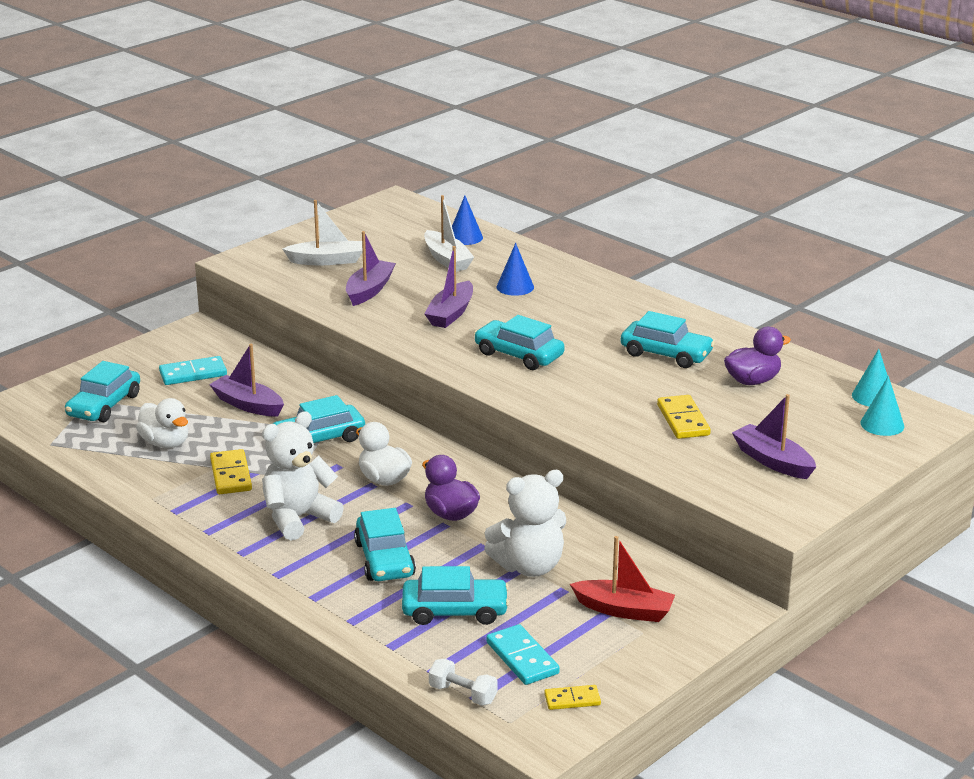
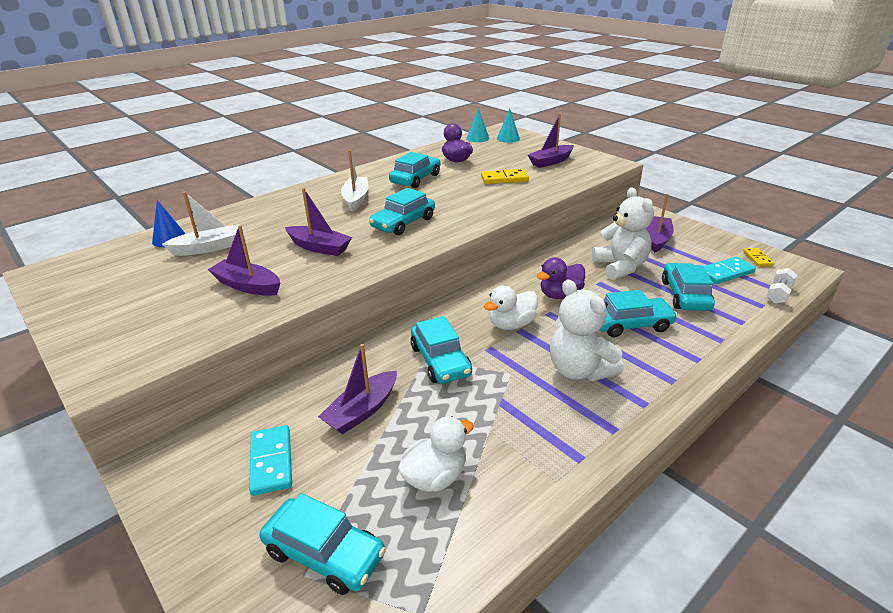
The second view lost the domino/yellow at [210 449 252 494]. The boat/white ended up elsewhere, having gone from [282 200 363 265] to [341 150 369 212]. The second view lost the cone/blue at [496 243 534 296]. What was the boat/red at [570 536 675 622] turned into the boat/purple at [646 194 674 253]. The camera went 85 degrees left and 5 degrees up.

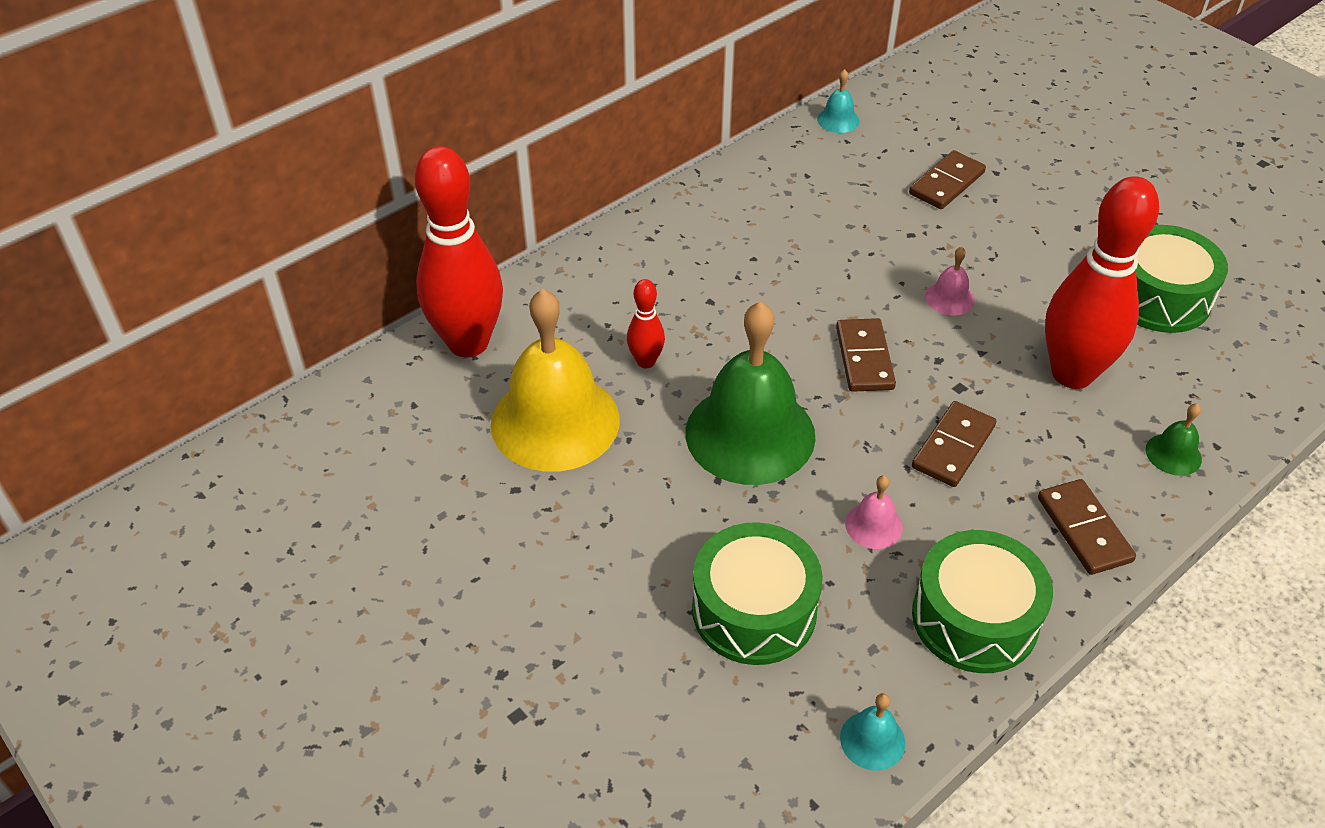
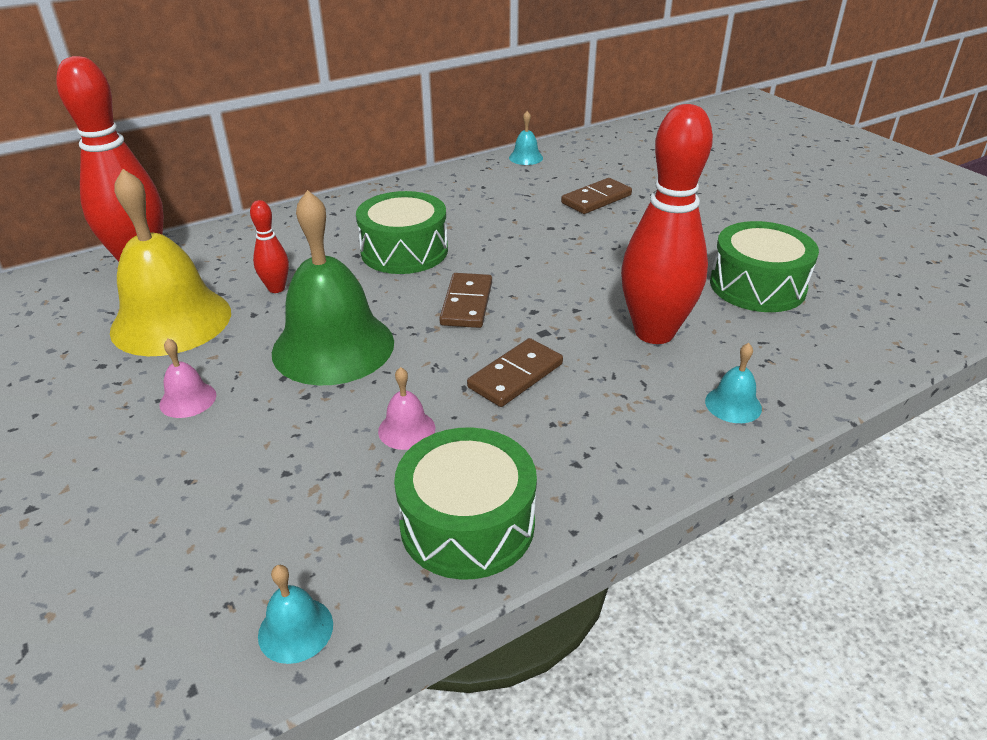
The drum/green ended up elsewhere, having gone from [692 522 823 665] to [356 191 448 274]. The bell/pink ended up elsewhere, having gone from [925 247 975 316] to [159 338 216 418]. The second view lost the domino/brown at [1038 479 1136 575]. What was the bell/green at [1145 404 1202 476] turned into the bell/turquoise at [705 343 762 423]. The camera went 10 degrees right and 10 degrees down.

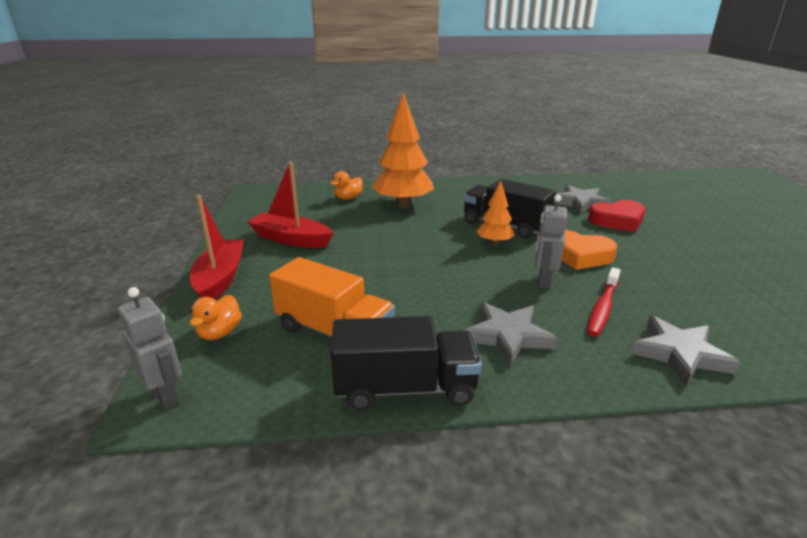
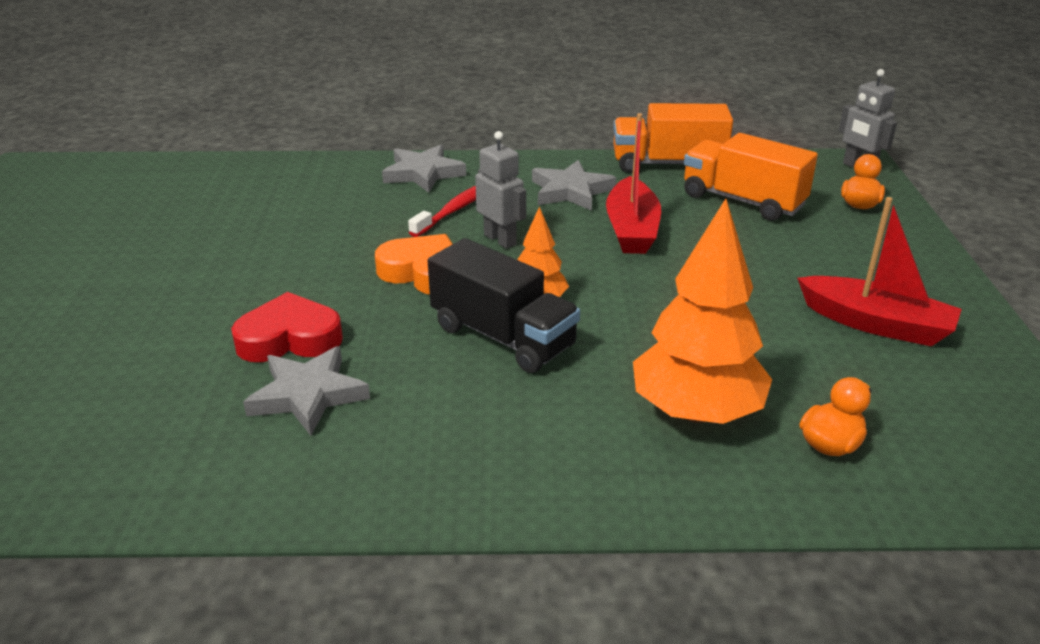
The boat/red ended up elsewhere, having gone from [190 195 244 300] to [606 113 661 254]. What was the truck/black at [331 316 482 410] turned into the truck/orange at [613 103 733 173]. The robot/grey at [535 195 567 289] ended up facing another way, 60 degrees counterclockwise from before. The camera went 175 degrees left and 5 degrees up.

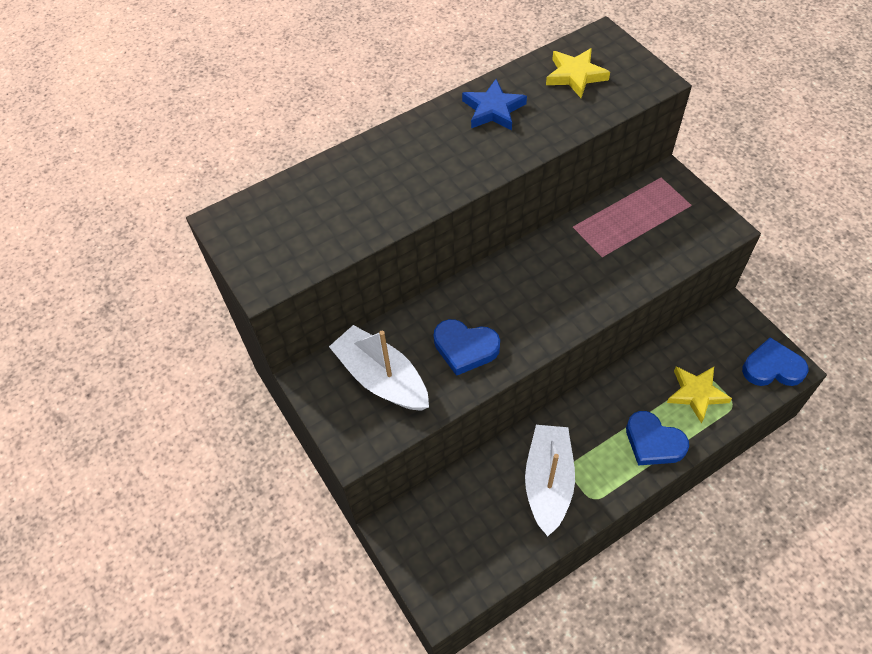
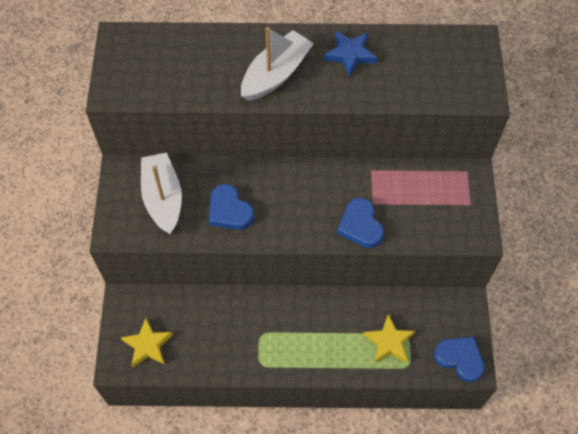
The boat/white ended up elsewhere, having gone from [525 425 575 536] to [241 27 314 101]. The star/yellow ended up elsewhere, having gone from [546 48 610 98] to [121 318 173 368]. The heart/blue ended up elsewhere, having gone from [626 411 689 466] to [337 198 384 248]. The camera went 30 degrees right and 5 degrees up.

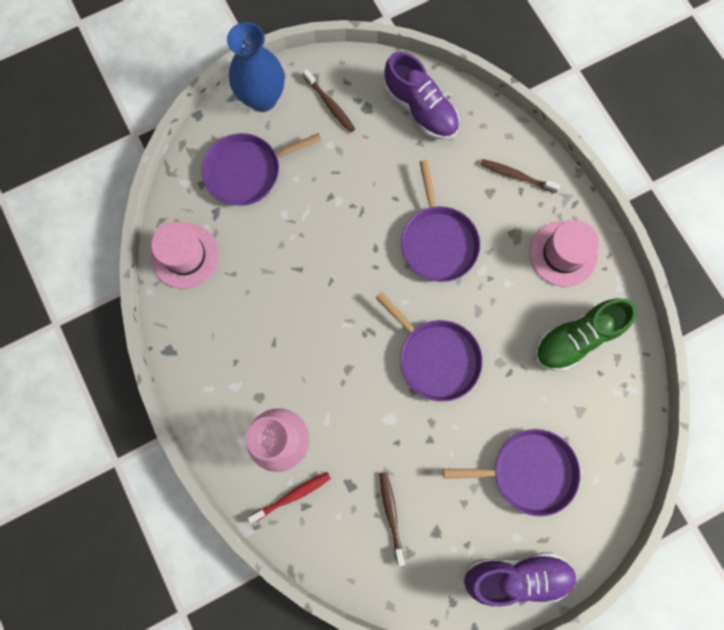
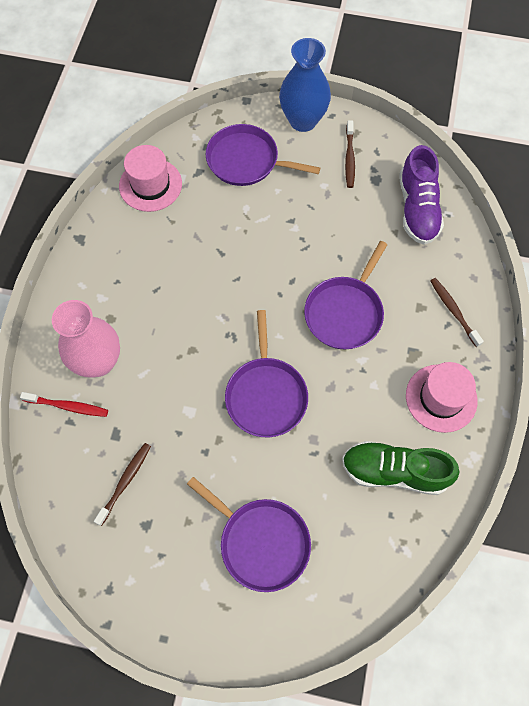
The second view lost the shoe/purple at [463 552 577 606]. The camera went 40 degrees right and 10 degrees down.

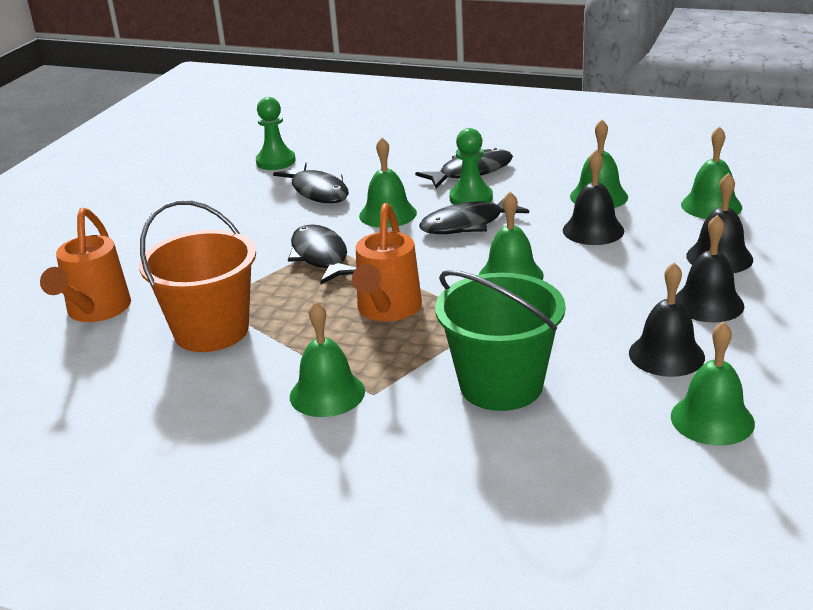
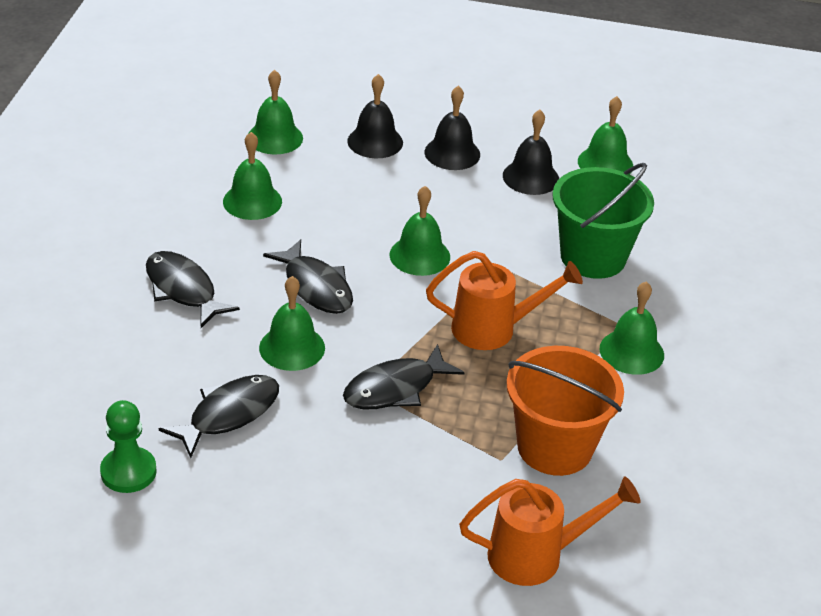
The second view lost the pawn/green at [449 128 493 205]. The second view lost the bell/black at [563 150 624 245]. The camera went 105 degrees left and 10 degrees up.

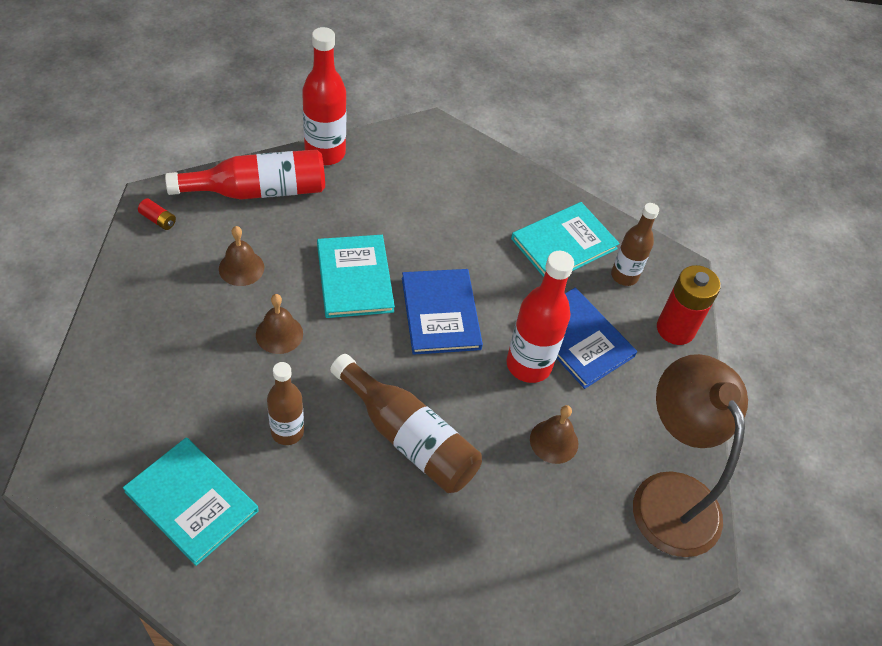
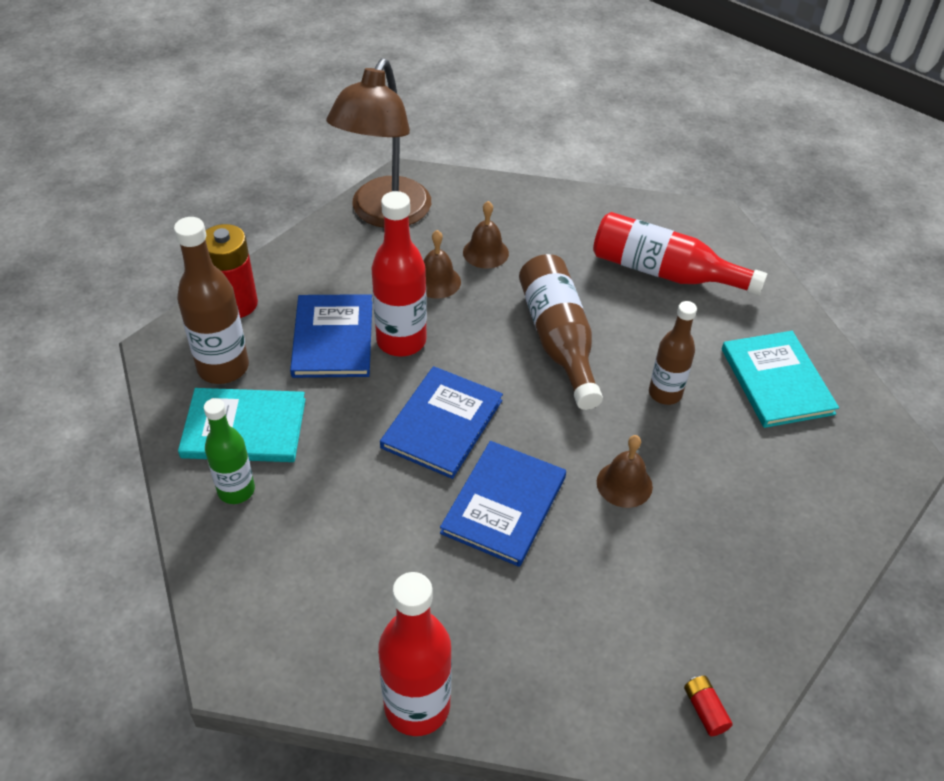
The bottle/red ended up elsewhere, having gone from [165 149 325 200] to [593 212 767 296]. The bell/brown ended up elsewhere, having gone from [219 226 264 286] to [463 201 509 269]. What was the book/turquoise at [317 235 395 318] turned into the book/blue at [440 441 566 567]. The size of the bottle/brown at [611 203 659 286] changed by a factor of 1.52. The second view gained the bottle/green at [204 398 255 504]. The camera went 140 degrees left and 5 degrees down.

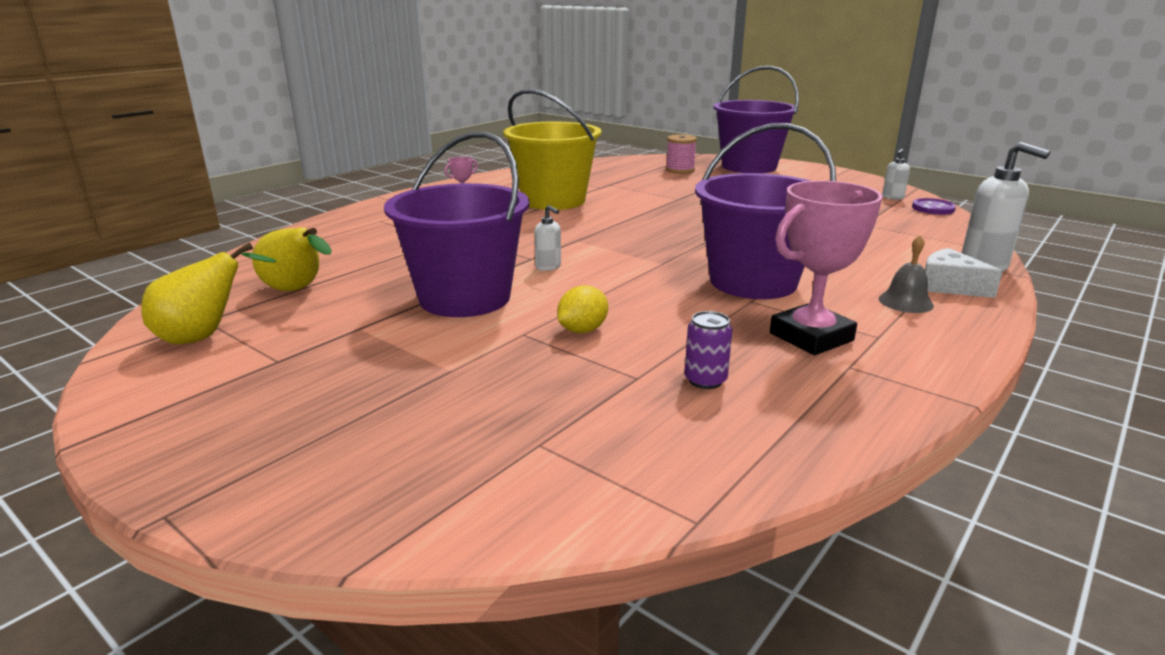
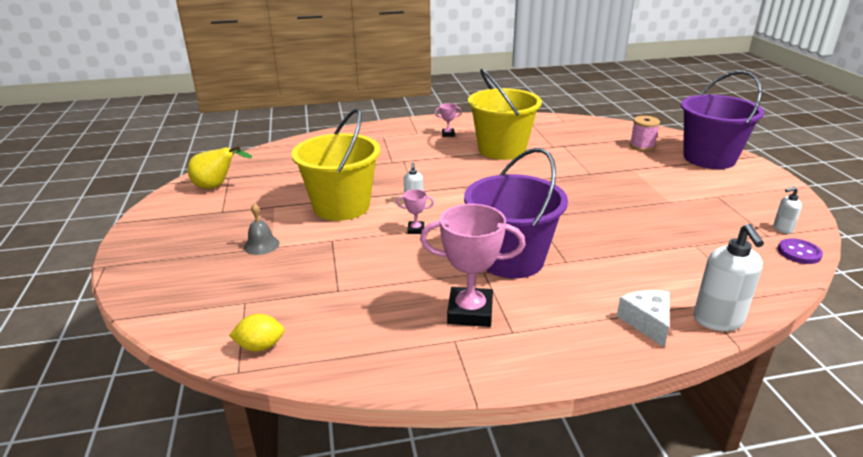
The second view lost the pear/yellow at [252 227 332 291]. What was the bucket/purple at [384 132 529 317] turned into the bucket/yellow at [291 109 380 221]. The lemon/yellow ended up elsewhere, having gone from [557 285 608 333] to [229 314 284 351]. The second view lost the can/purple at [684 311 732 389]. The bell/grey ended up elsewhere, having gone from [879 235 934 313] to [244 203 279 255]. The second view gained the trophy/pink at [397 189 434 234]. The camera went 40 degrees right and 5 degrees up.

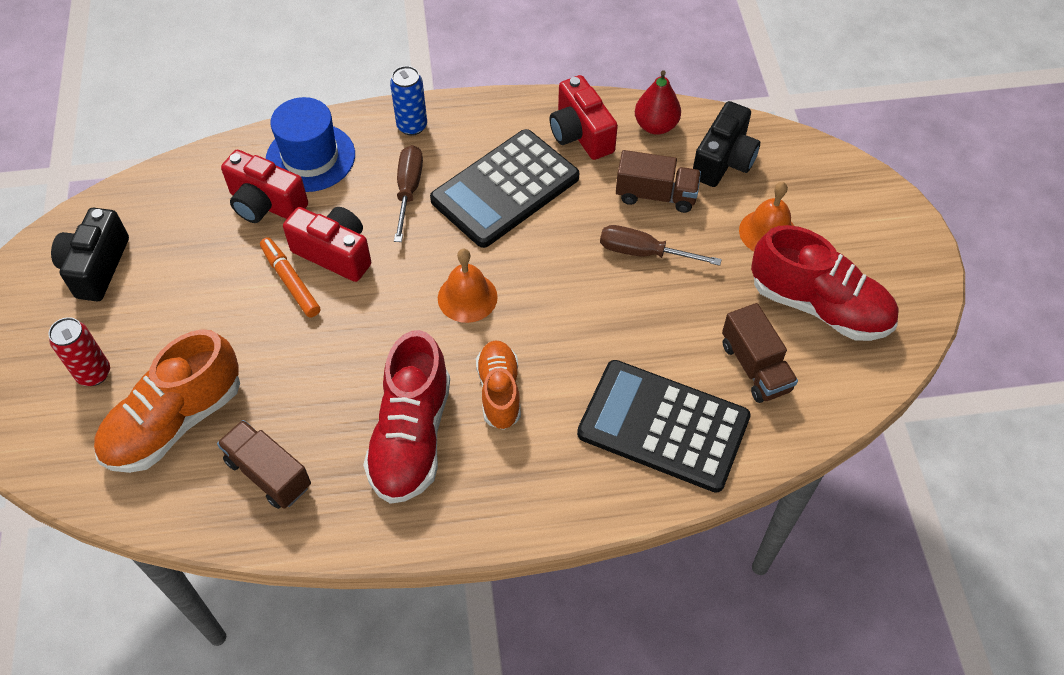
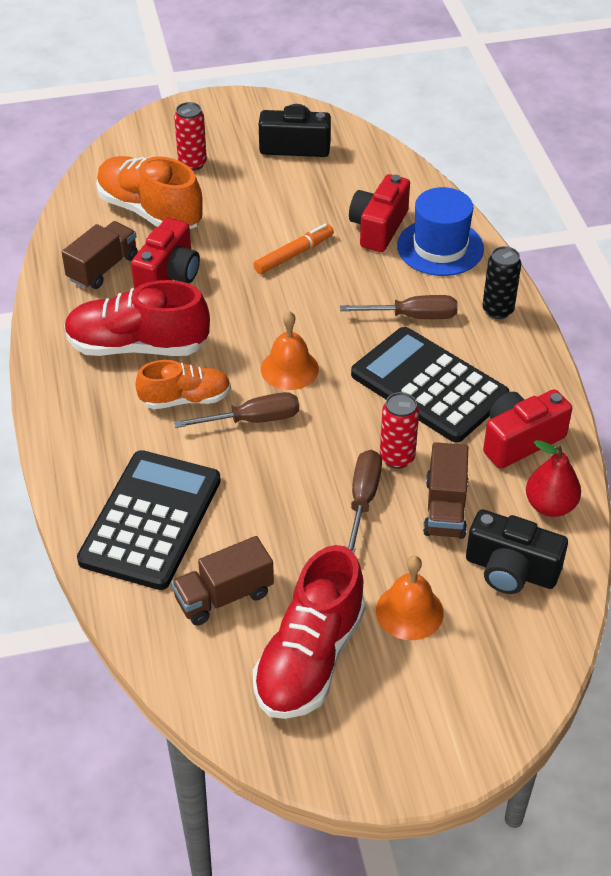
The camera/red ended up elsewhere, having gone from [283 207 371 282] to [131 218 200 289]. What was the can/blue at [390 66 427 136] turned into the can/black at [482 246 521 319]. The second view gained the screwdriver/brown at [174 392 299 428]. The second view gained the can/red at [380 392 419 469]. The camera went 85 degrees right and 10 degrees down.

